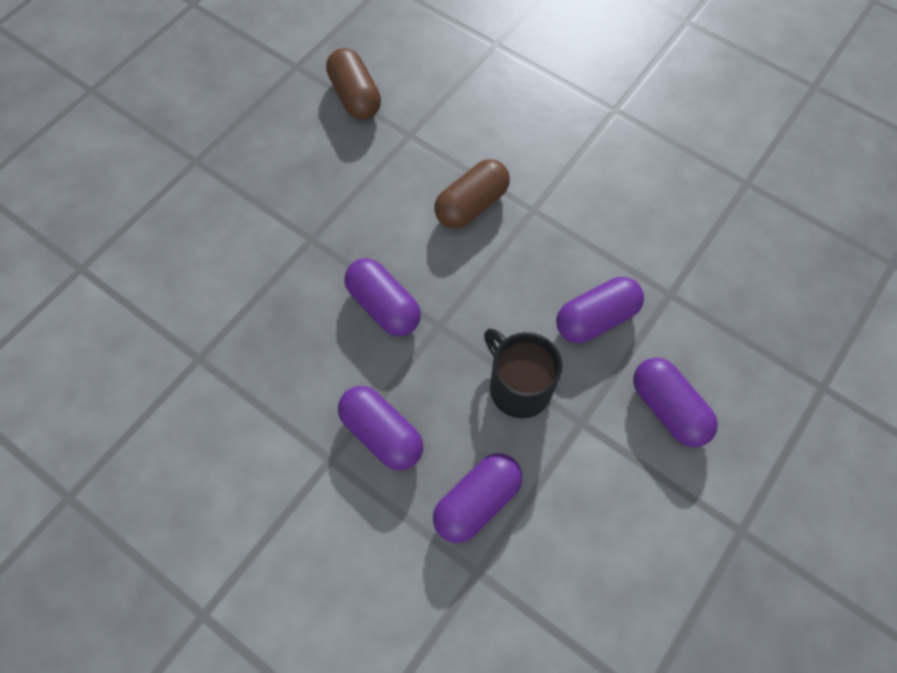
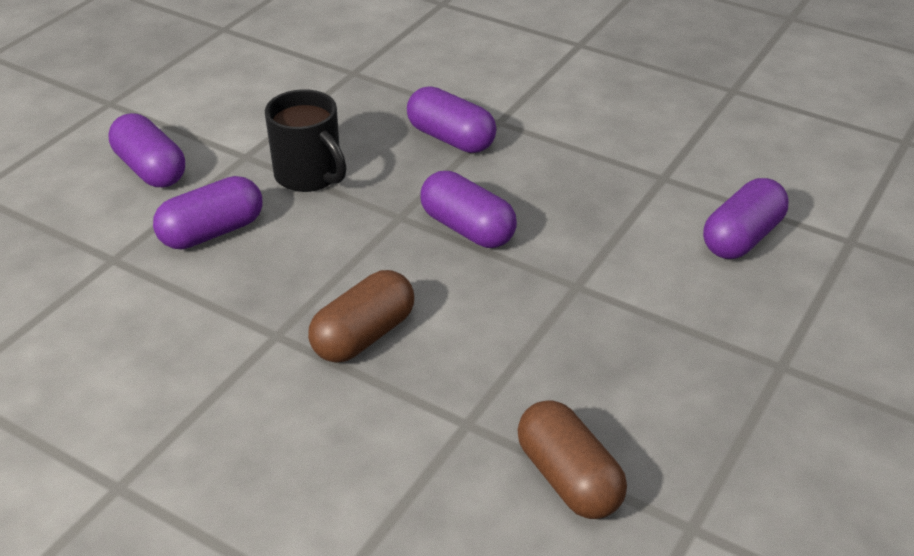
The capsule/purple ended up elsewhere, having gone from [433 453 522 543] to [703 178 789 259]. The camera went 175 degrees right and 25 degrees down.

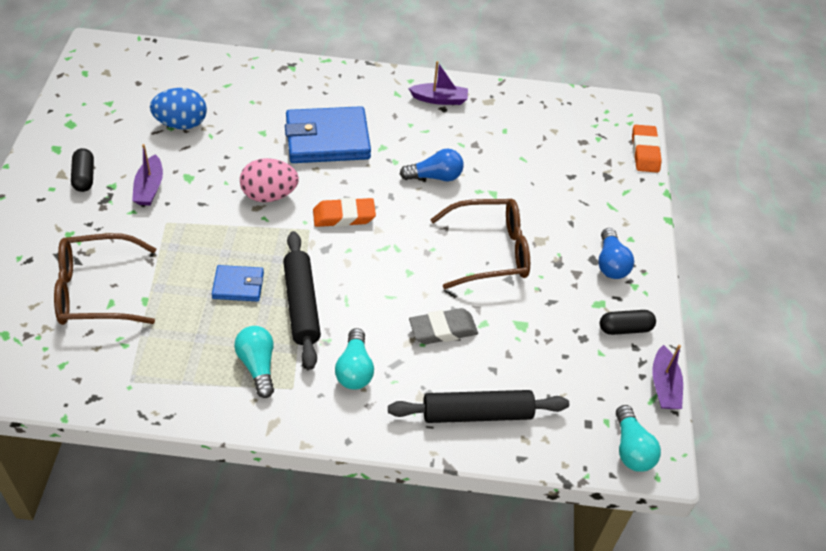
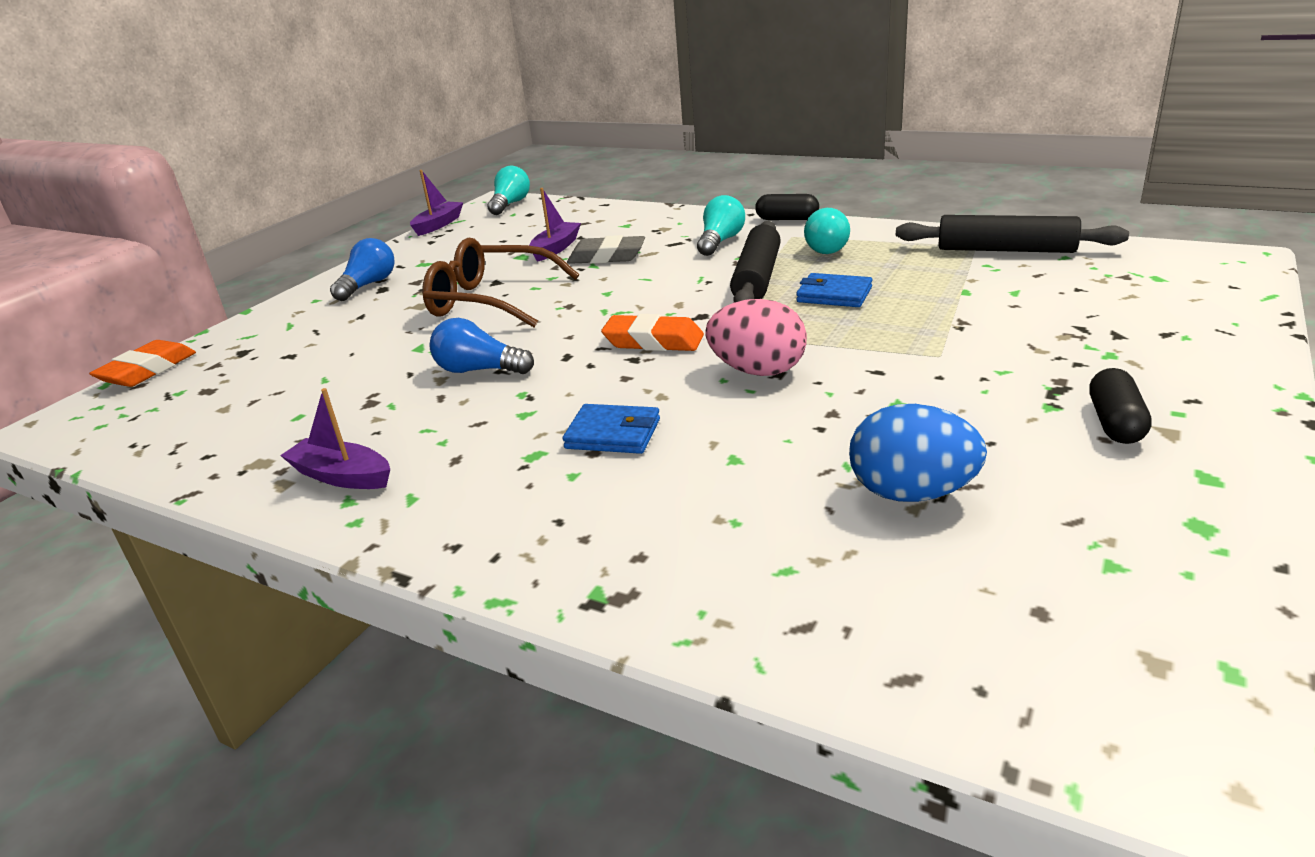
The second view lost the glasses/brown at [54 233 156 325]. The boat/purple ended up elsewhere, having gone from [132 144 163 206] to [529 188 581 262]. The size of the wallet/blue at [285 106 371 163] changed by a factor of 0.51. The rolling pin/black ended up elsewhere, having gone from [388 390 569 423] to [896 215 1129 253]. The capsule/black ended up elsewhere, having gone from [600 310 656 335] to [755 194 819 220]. The camera went 150 degrees left and 20 degrees down.

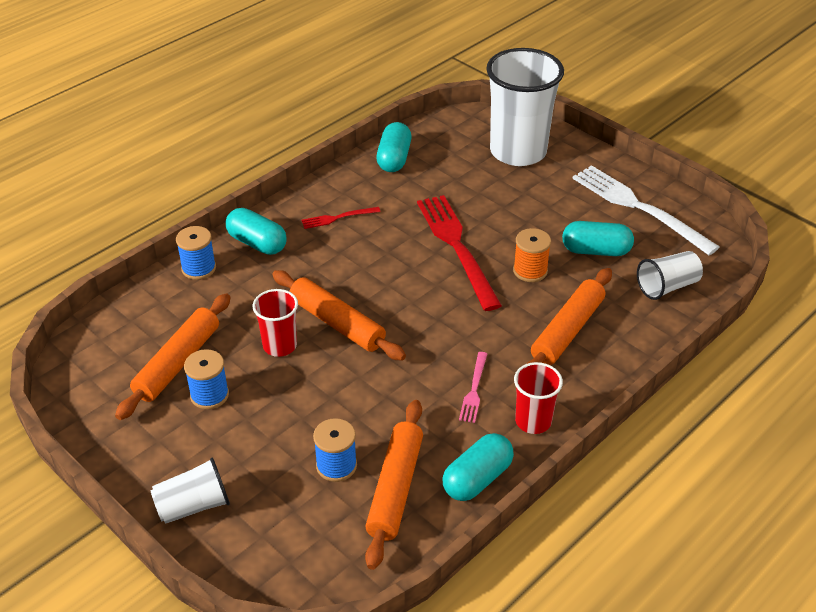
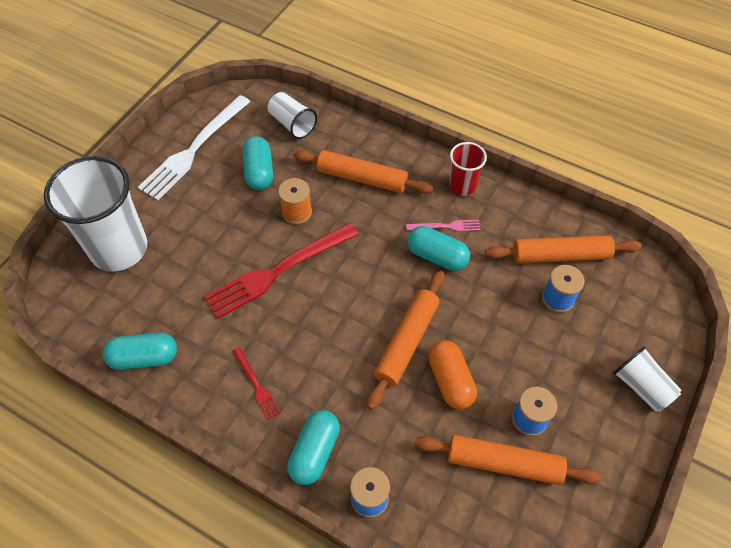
Where the cup/red stood at [253 289 298 357], the capsule/orange came to stand at [428 340 477 409]. The capsule/turquoise ended up elsewhere, having gone from [442 433 514 501] to [407 226 470 271]. The camera went 105 degrees left and 15 degrees up.

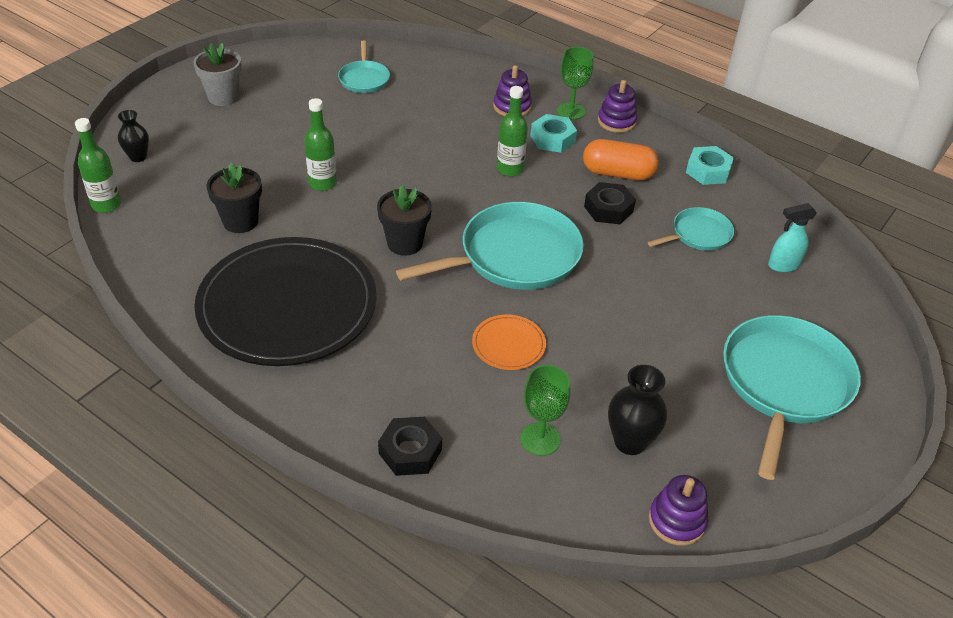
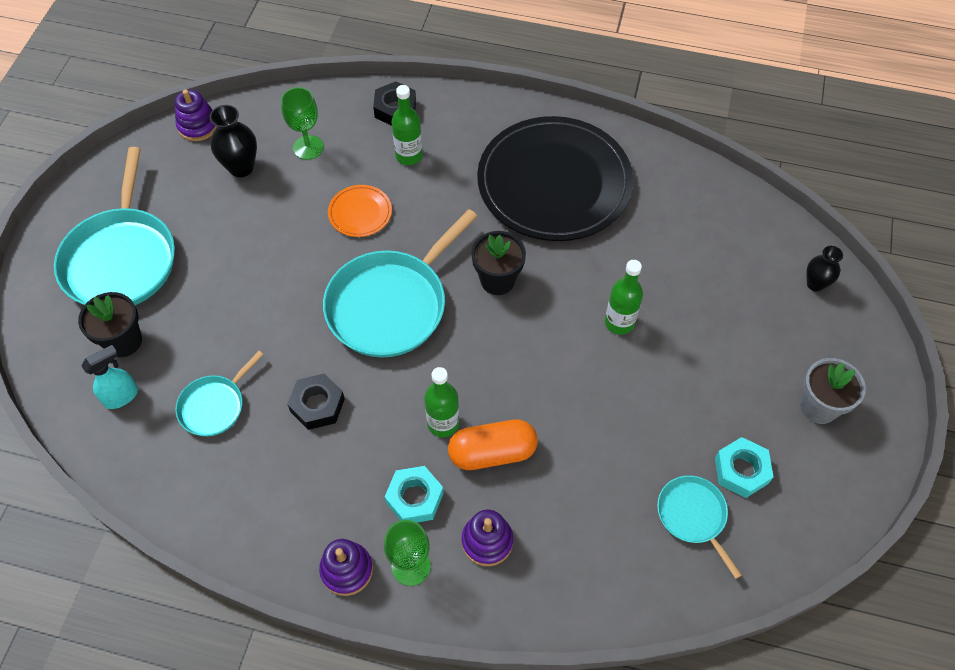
The bottle/green ended up elsewhere, having gone from [75 118 121 213] to [392 85 423 165]. The flower pot/black ended up elsewhere, having gone from [207 162 262 233] to [78 292 142 357]. The capsule/orange ended up elsewhere, having gone from [583 139 659 180] to [448 419 538 470]. The nut/turquoise ended up elsewhere, having gone from [686 146 734 185] to [715 437 773 498]. The camera went 160 degrees right and 15 degrees up.

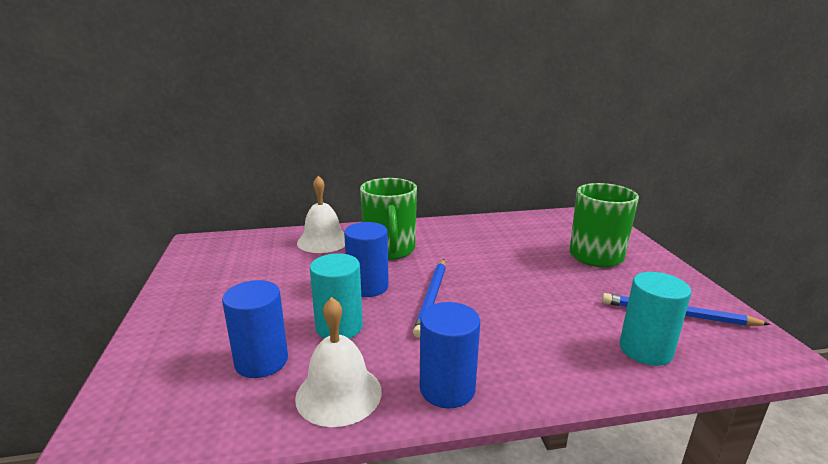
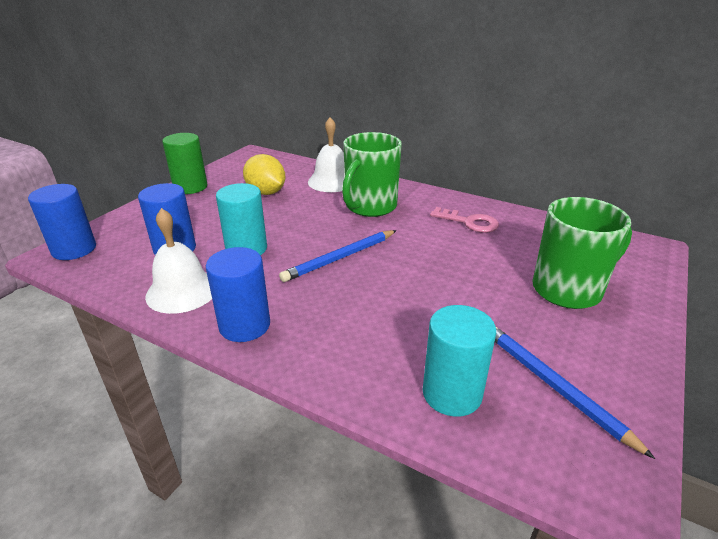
The cylinder/blue ended up elsewhere, having gone from [344 222 389 297] to [28 184 96 260]. The second view gained the cylinder/green at [162 133 207 194]. The second view gained the lemon/yellow at [243 154 285 195]. The second view gained the key/pink at [430 207 499 233]. The camera went 40 degrees right and 10 degrees up.

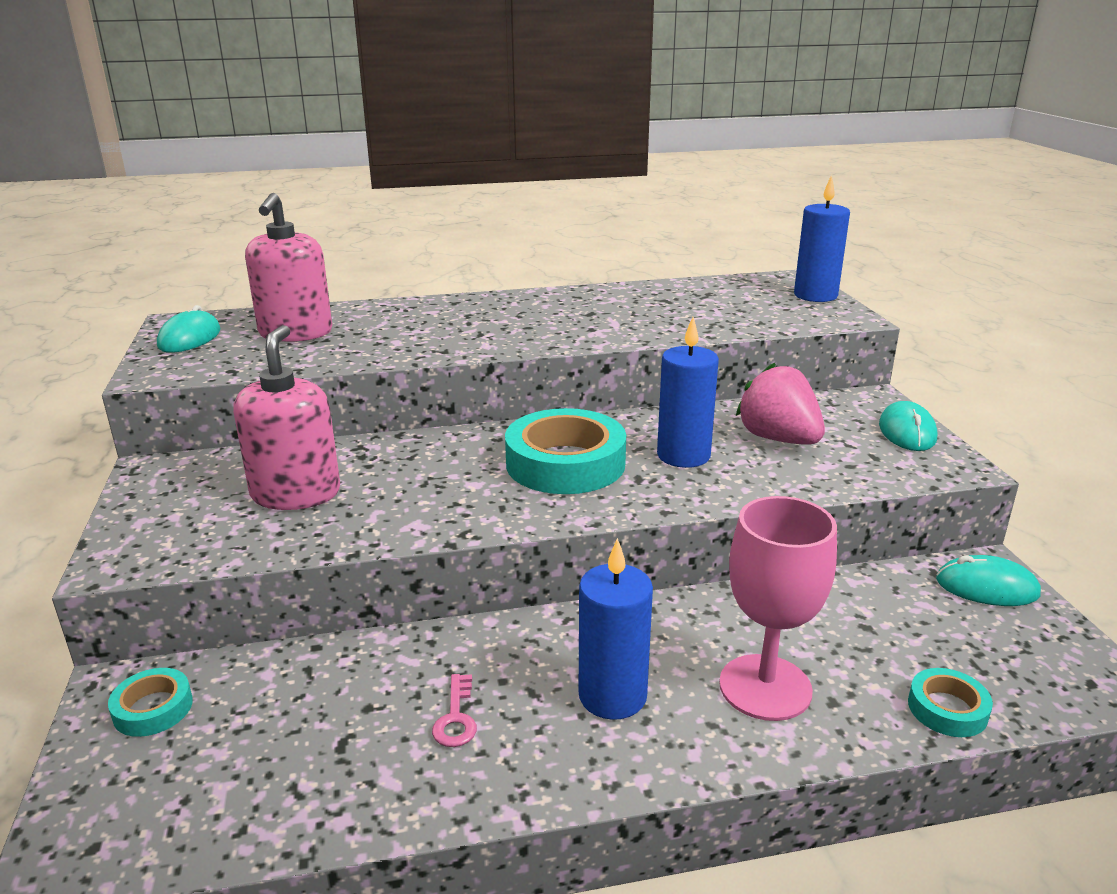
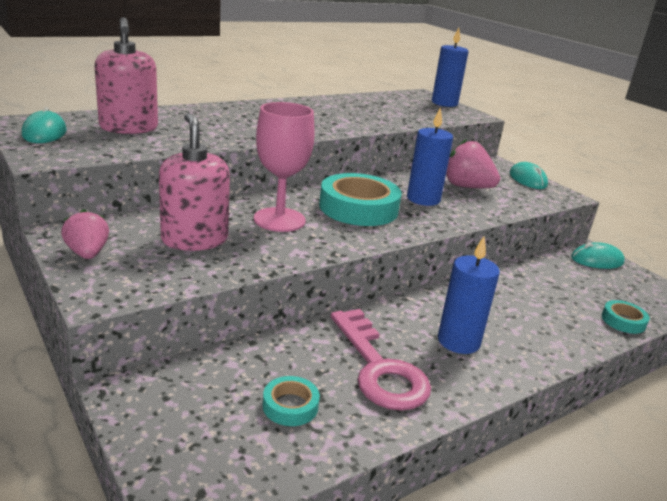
The tape/turquoise ended up elsewhere, having gone from [108 668 193 737] to [263 376 320 426]. The size of the key/pink at [432 674 477 747] changed by a factor of 2.41. The goblet/pink ended up elsewhere, having gone from [719 496 837 721] to [254 102 315 232]. The second view gained the strawberry/pink at [61 209 109 259]. The camera went 25 degrees left and 0 degrees up.

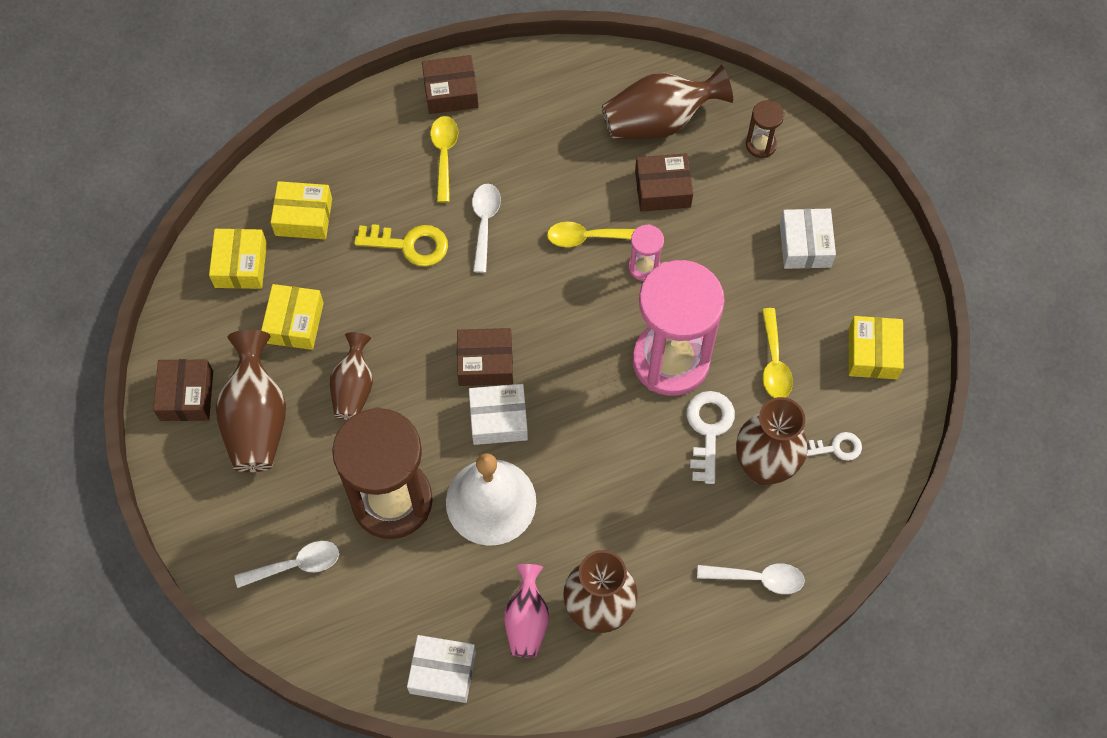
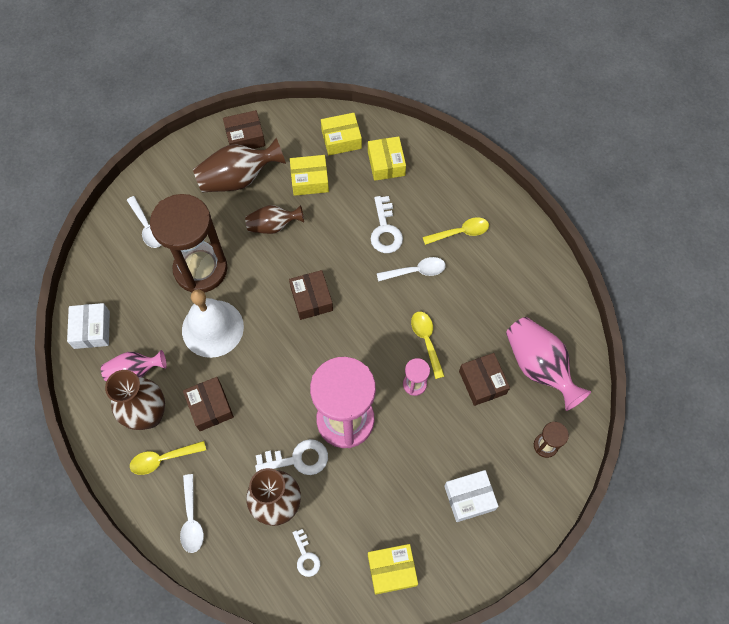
What was the key/yellow at [354 224 448 267] turned into the key/white at [371 196 403 253]. The box/brown ended up elsewhere, having gone from [422 55 479 114] to [183 377 234 431]. The second view lost the box/white at [469 384 528 445]. What was the vase/brown at [602 65 733 139] turned into the vase/pink at [506 317 591 411]. The spoon/yellow ended up elsewhere, having gone from [762 308 793 398] to [130 441 206 475]. The camera went 75 degrees right and 0 degrees up.

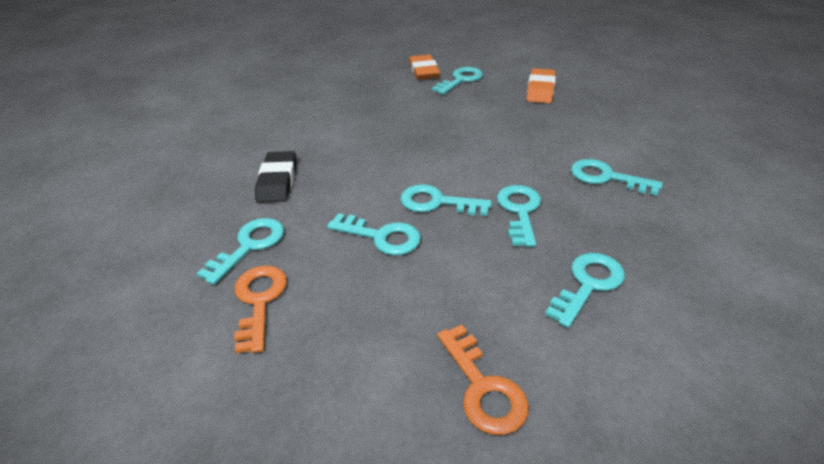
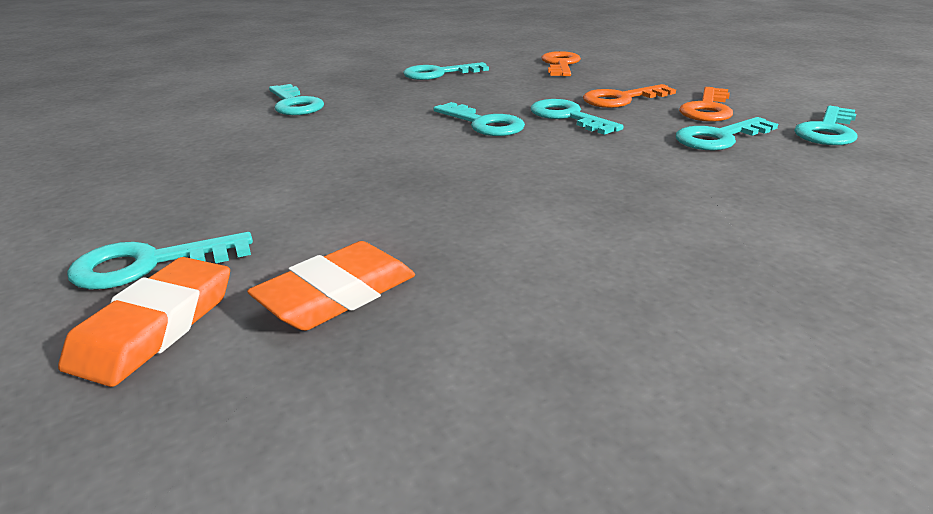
The second view lost the eraser/black at [255 151 296 203]. The key/turquoise ended up elsewhere, having gone from [497 185 541 247] to [794 106 858 145]. The eraser/orange ended up elsewhere, having gone from [526 68 556 103] to [247 241 415 331]. The second view gained the key/orange at [583 84 676 108]. The camera went 150 degrees left and 10 degrees down.

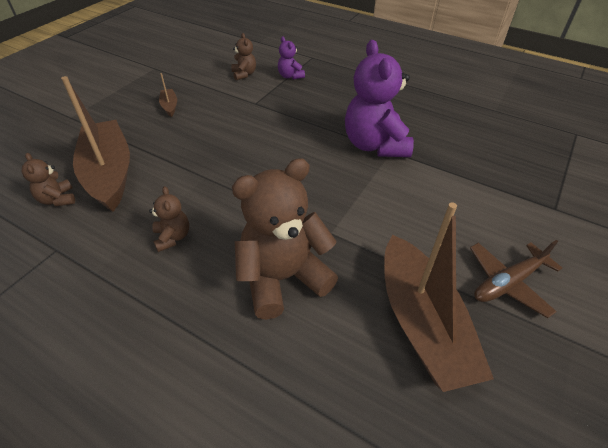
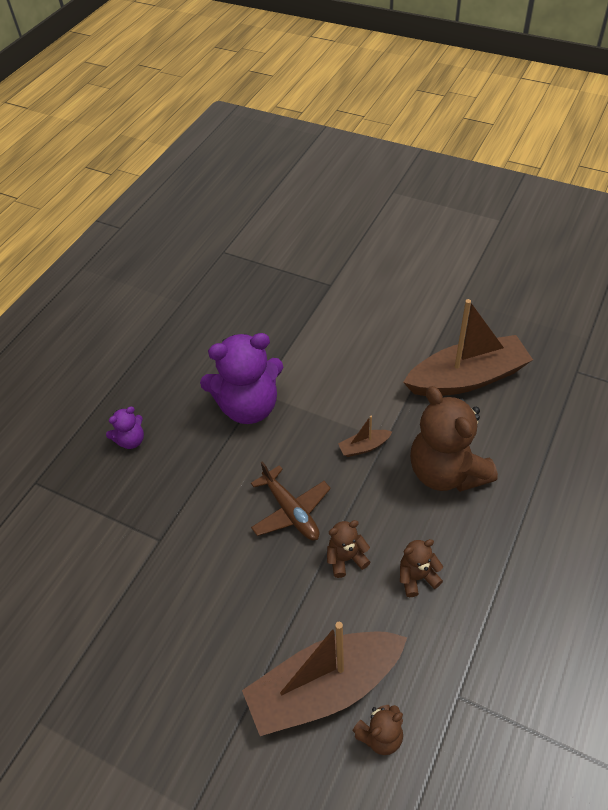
The boat/brown ended up elsewhere, having gone from [159 73 177 117] to [338 416 392 457]. The teddy bear/brown ended up elsewhere, having gone from [231 33 256 80] to [327 520 370 578]. The teddy bear/purple ended up elsewhere, having gone from [278 36 305 79] to [106 406 144 449]. The plane/brown ended up elsewhere, having gone from [470 240 562 318] to [251 461 331 540]. The camera went 90 degrees left and 5 degrees up.

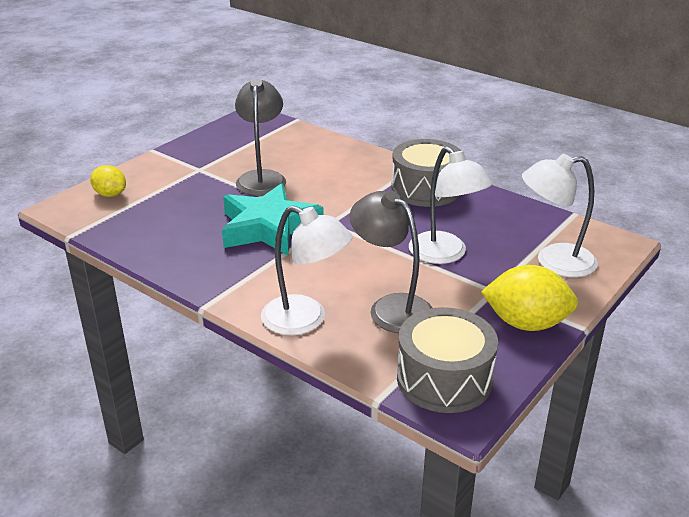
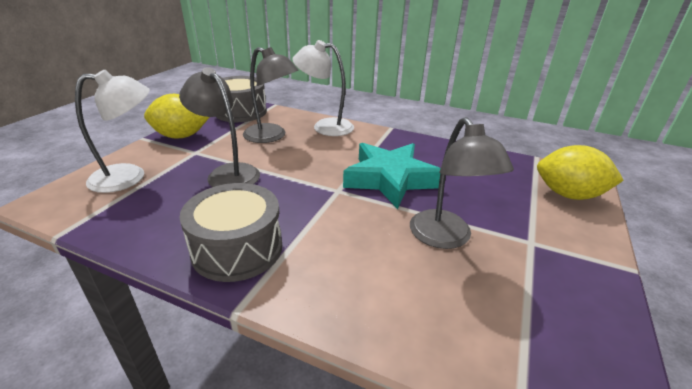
The size of the lemon/yellow at [90 165 126 197] changed by a factor of 1.64. What was the lamp/white at [409 146 492 264] turned into the lamp/grey at [179 67 260 187]. The camera went 165 degrees right and 0 degrees up.

